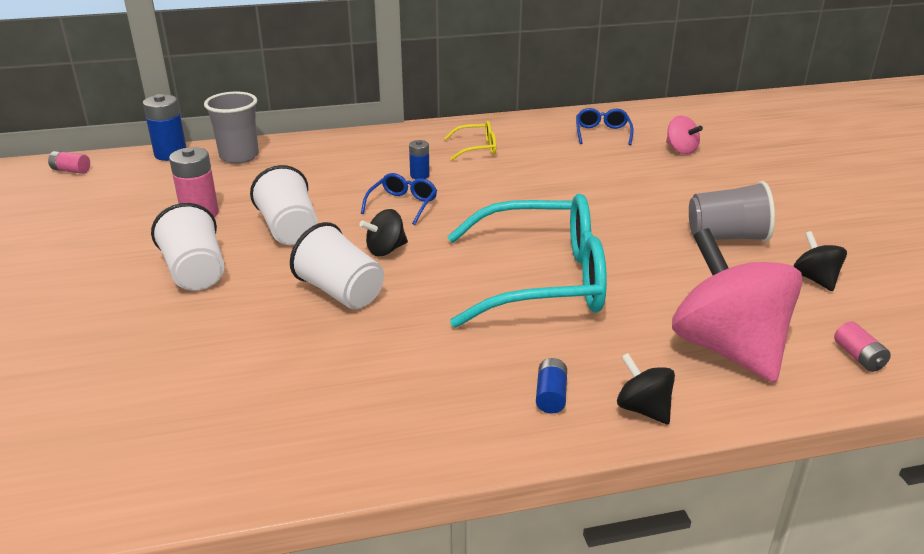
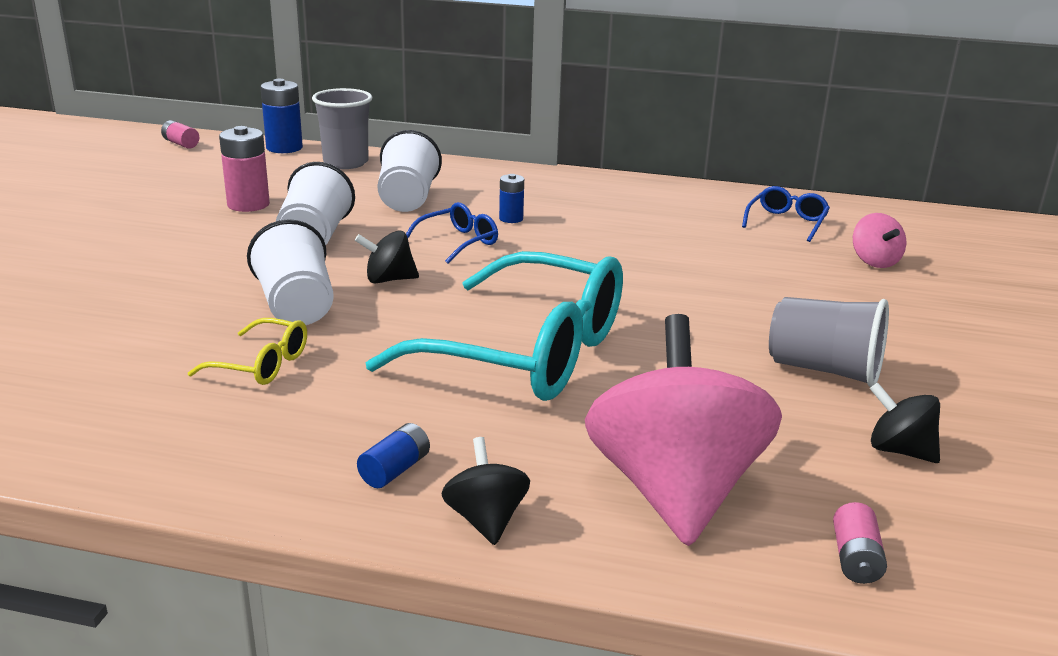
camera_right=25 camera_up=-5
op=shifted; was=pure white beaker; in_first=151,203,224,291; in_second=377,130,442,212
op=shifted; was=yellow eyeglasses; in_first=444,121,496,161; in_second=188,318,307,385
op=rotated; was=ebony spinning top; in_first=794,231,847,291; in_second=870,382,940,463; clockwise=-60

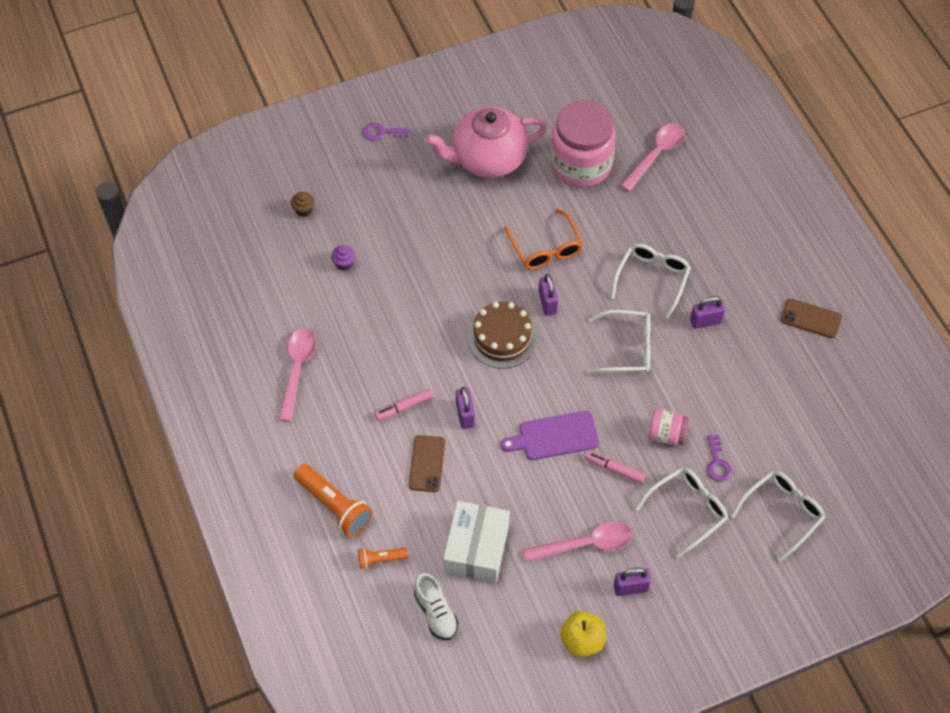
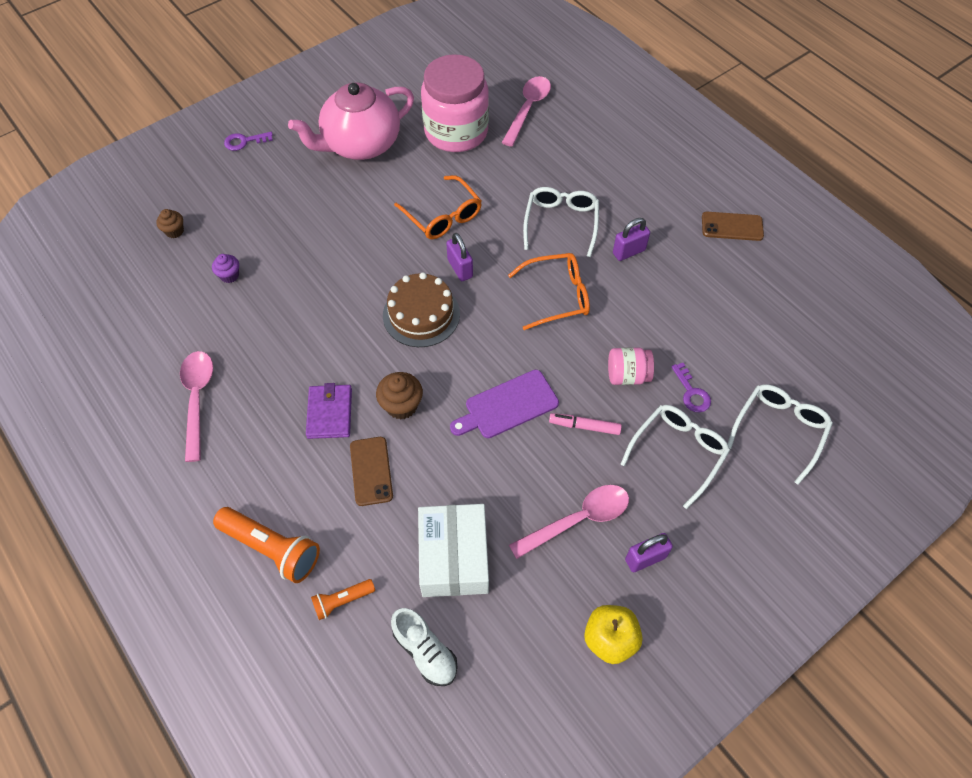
camera_right=-15 camera_up=0
op=swapped; was=rosy marker pen; now=royal purple wallet; in_first=375,389,433,421; in_second=306,383,352,439
op=swapped; was=royal purple small lock; now=russet muffin; in_first=456,387,475,429; in_second=376,372,423,420
op=repainted; was=pure white eyeglasses; now=orange-coloured eyeglasses; in_first=587,310,650,373; in_second=508,253,590,330

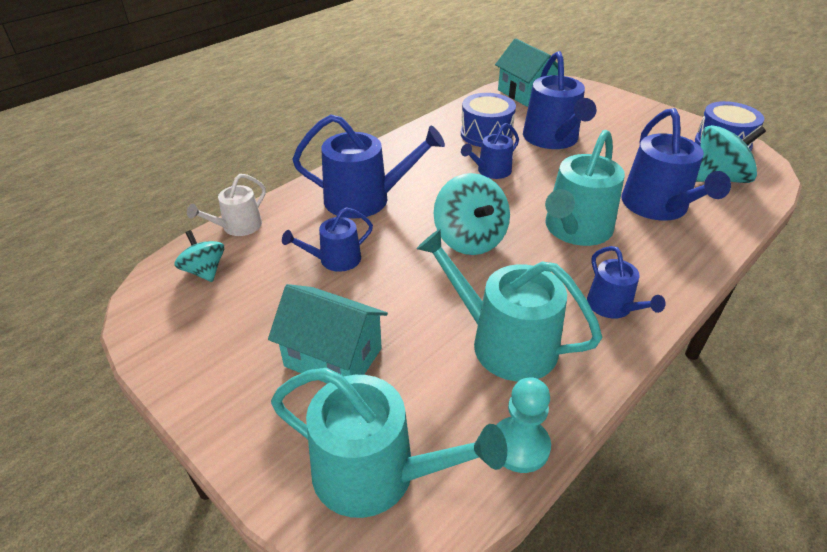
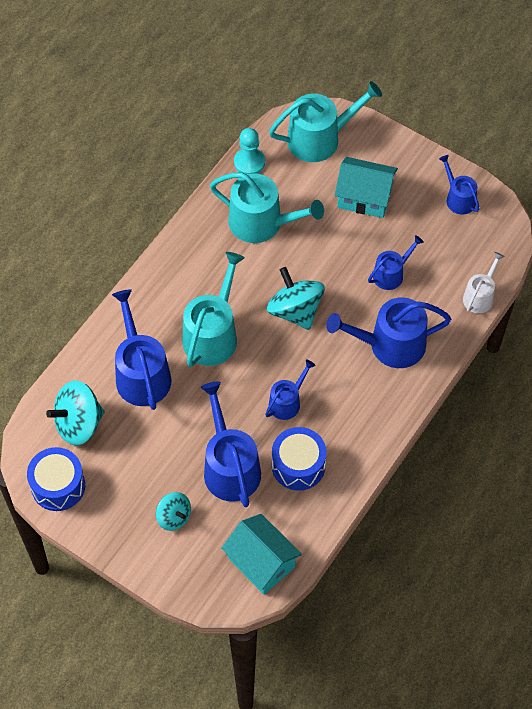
camera_right=170 camera_up=20
op=shifted; was=turquoise spinning top; in_first=174,230,224,282; in_second=156,492,191,531
op=rotated; was=turquoise watering pot; in_first=271,368,507,518; in_second=269,81,382,162; clockwise=150
op=shifted; was=cobalt watering pot; in_first=587,246,666,319; in_second=439,155,480,214

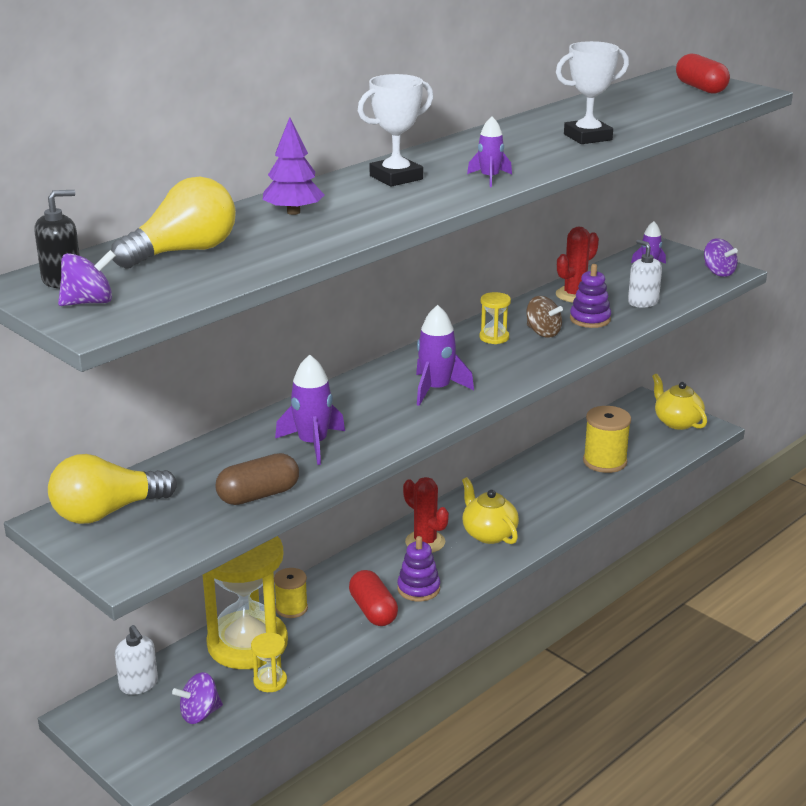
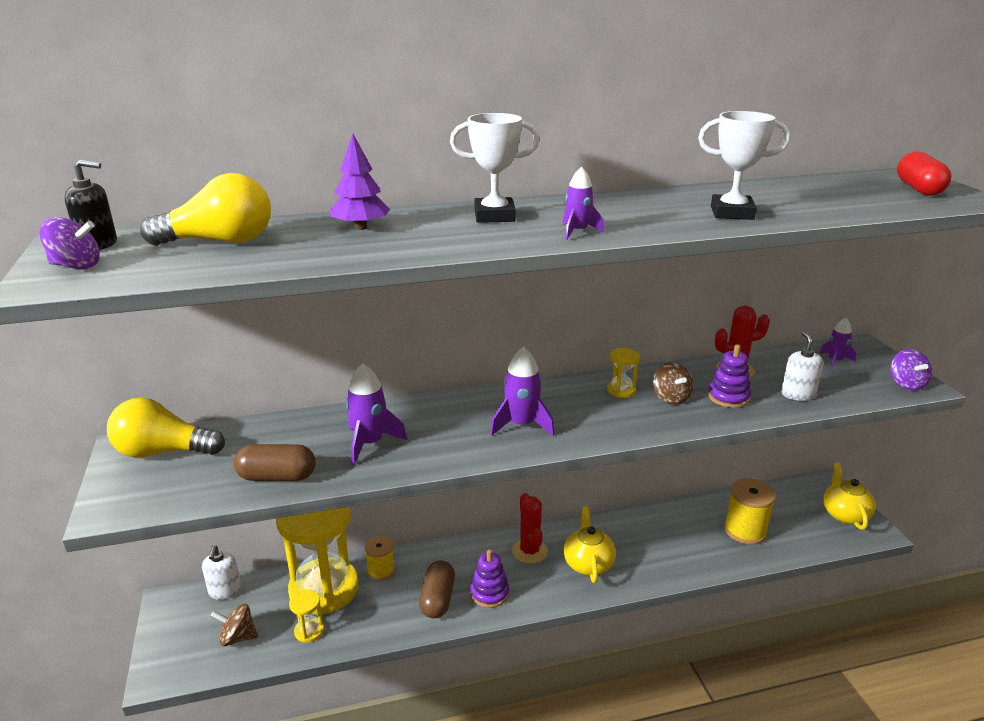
camera_right=30 camera_up=0
op=repainted; was=royal purple spinning top; now=russet spinning top; in_first=172,672,223,724; in_second=211,604,258,646
op=repainted; was=red pill shape; now=russet pill shape; in_first=349,570,398,626; in_second=419,560,455,618

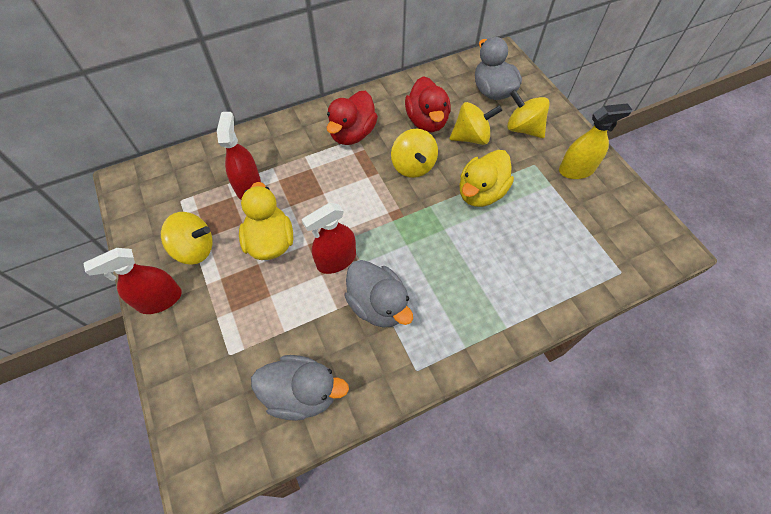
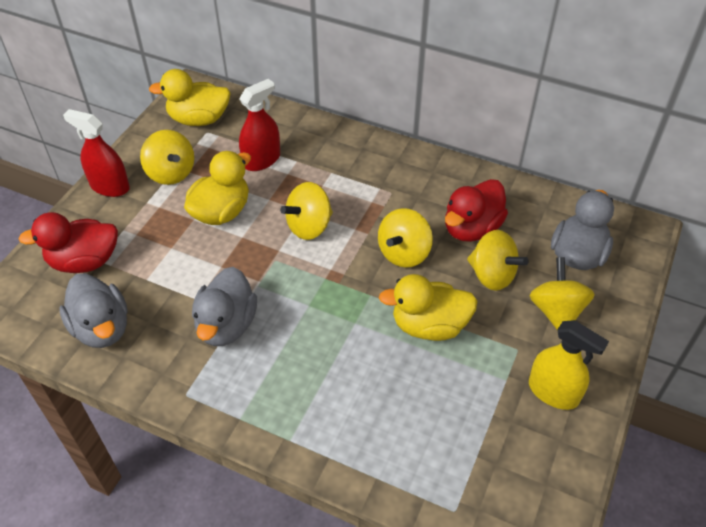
camera_right=50 camera_up=-10
op=gone; was=red spray cleaner; in_first=302,203,356,274
op=shifted; was=red duck; in_first=326,91,378,145; in_second=19,212,118,273
op=new; now=yellow duck; in_second=149,69,231,126
op=new; now=yellow spinning top; in_second=280,182,333,240

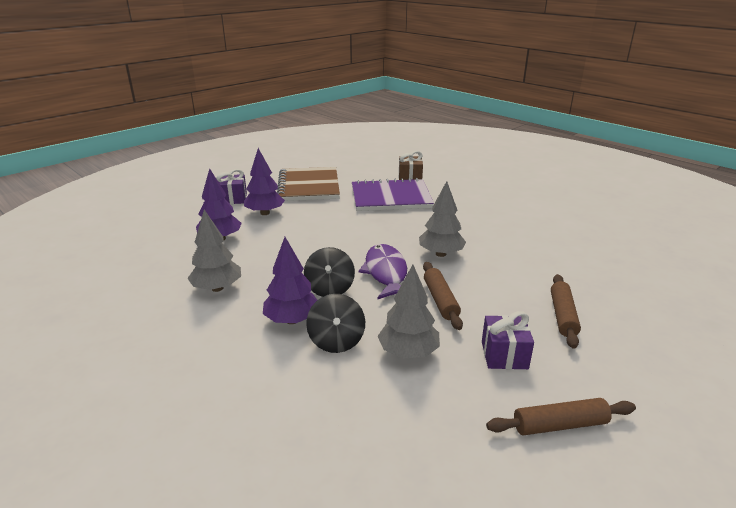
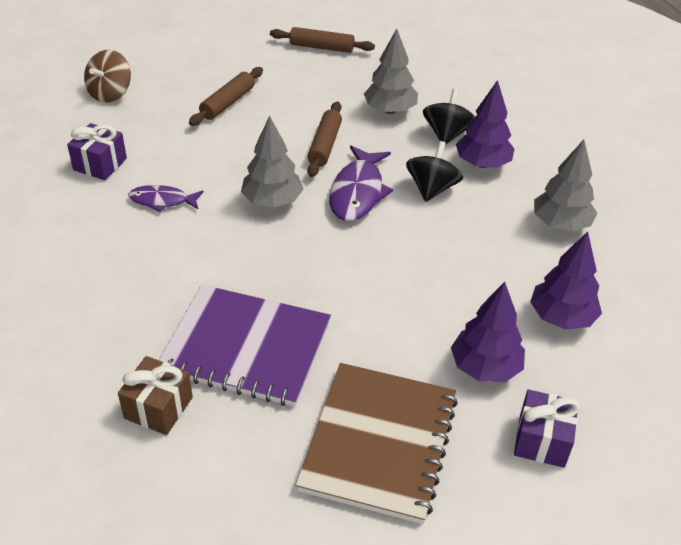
camera_right=-160 camera_up=15
op=shifted; was=royal purple wrapped gift; in_first=482,311,534,369; in_second=67,123,127,180
op=new; now=russet spinning top; in_second=84,50,131,103
op=new; now=royal purple toy fish; in_second=128,185,203,212

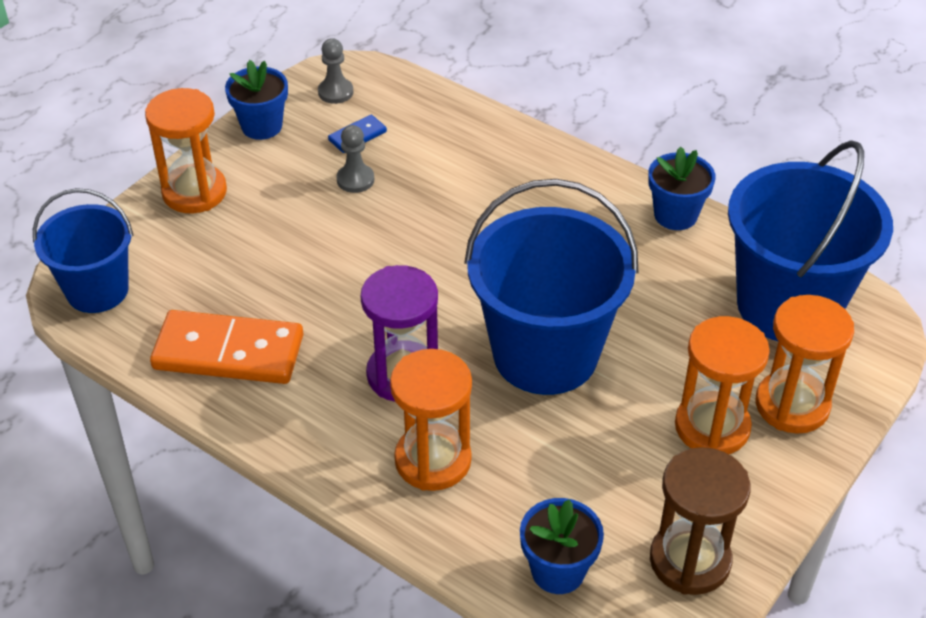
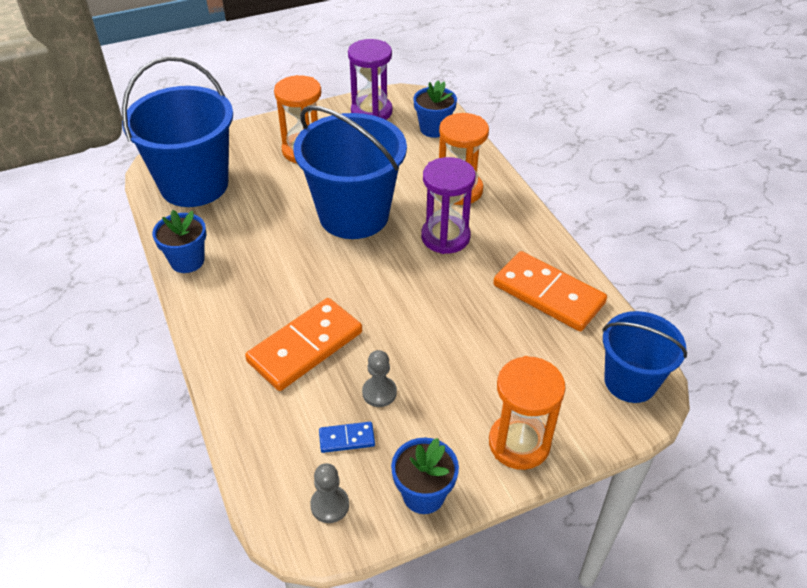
camera_right=-150 camera_up=0
op=repainted; was=russet hourglass; now=royal purple hourglass; in_first=650,447,751,595; in_second=348,39,393,120
op=gone; was=orange-coloured hourglass; in_first=755,295,854,434
op=new; now=orange-coloured domino piece; in_second=245,298,362,391

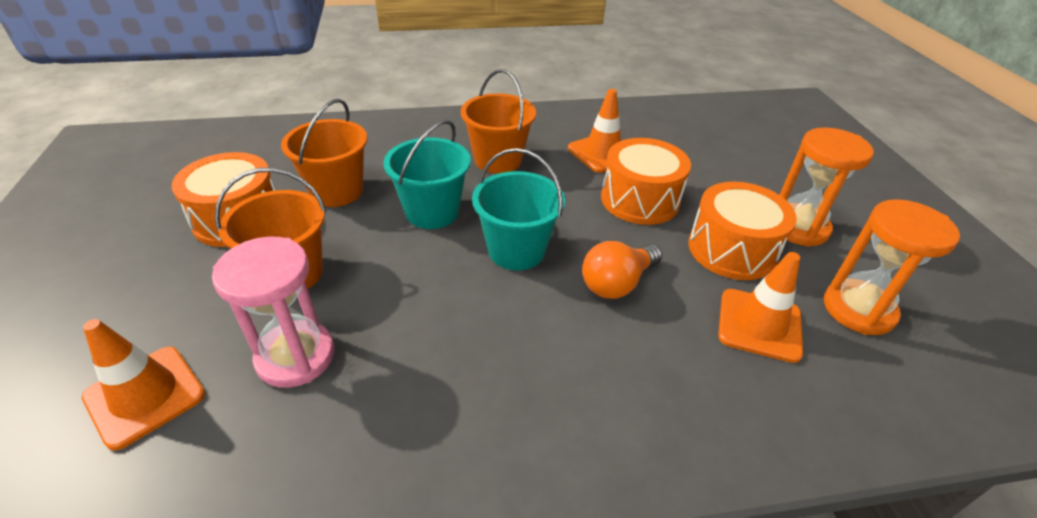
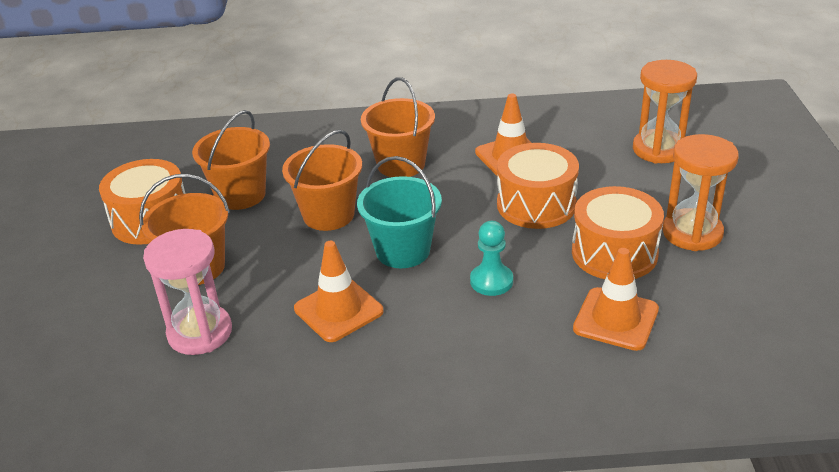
camera_right=10 camera_up=-5
op=shifted; was=orange-coloured traffic cone; in_first=82,319,205,450; in_second=294,241,384,342
op=repainted; was=turquoise pail; now=orange-coloured pail; in_first=384,120,471,229; in_second=282,130,362,231
op=swapped; was=orange-coloured lightbulb; now=turquoise game pawn; in_first=582,241,662,299; in_second=470,221,513,296
op=shifted; was=orange-coloured hourglass; in_first=824,199,960,335; in_second=633,60,697,163

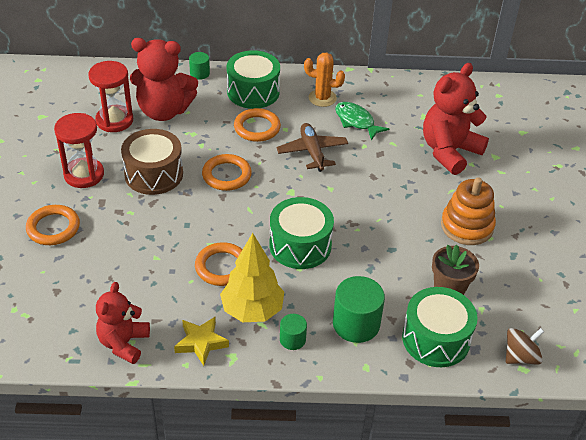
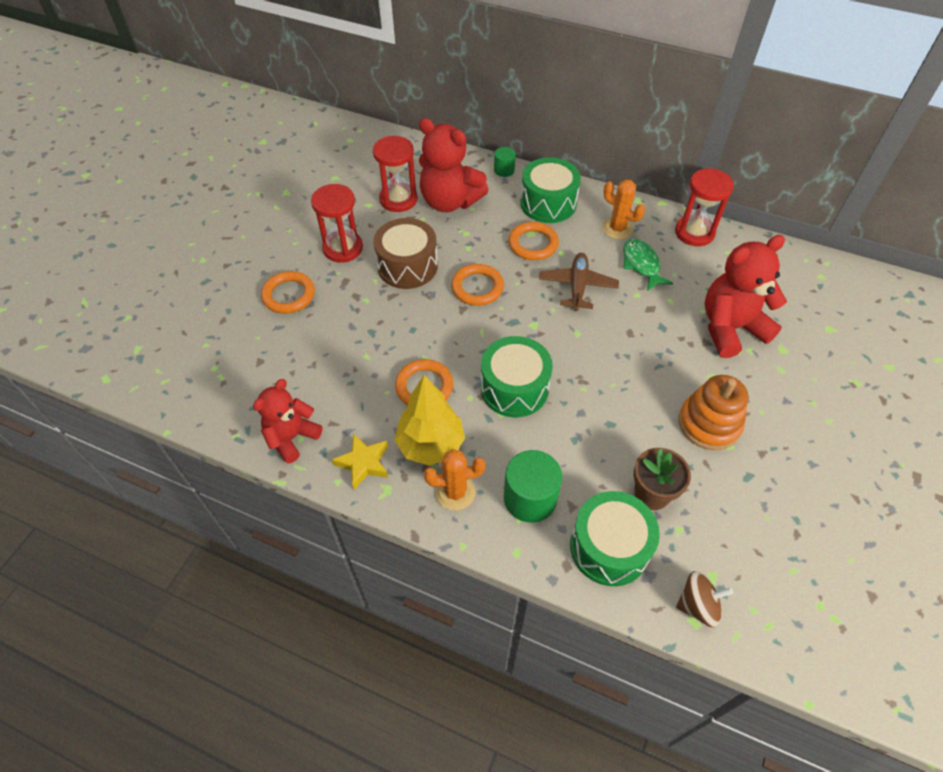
camera_right=25 camera_up=10
op=swapped; was=leaf-green solid cylinder; now=orange-coloured saguaro cactus; in_first=280,314,307,350; in_second=424,449,486,510
op=new; now=red hourglass; in_second=675,168,734,246

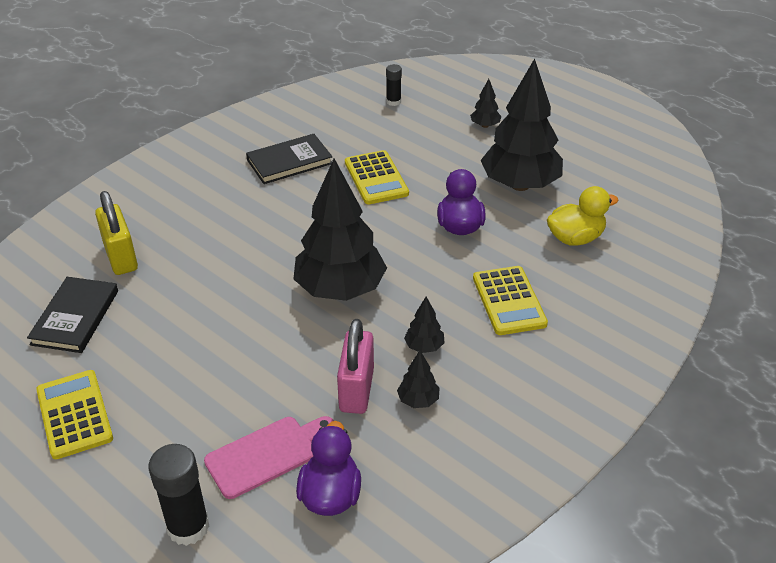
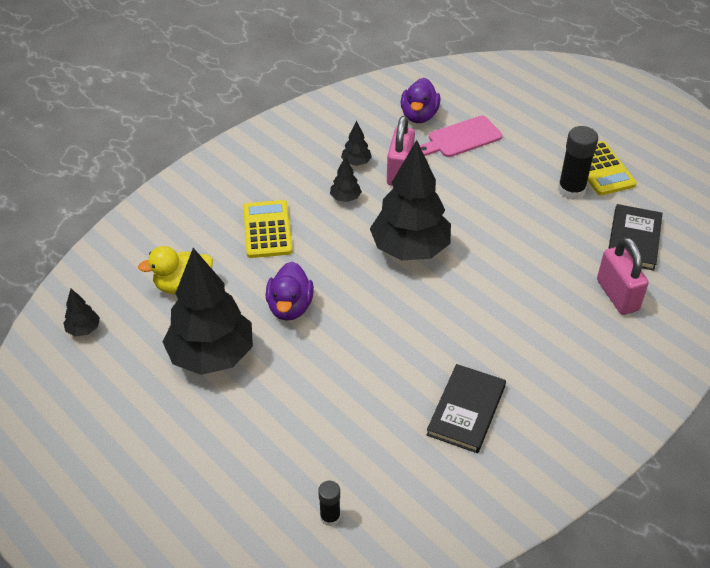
camera_right=-175 camera_up=5
op=repainted; was=yellow small lock; now=rosy small lock; in_first=95,191,138,275; in_second=597,237,649,315
op=shifted; was=ebony glue stick; in_first=149,444,209,546; in_second=558,126,598,200
op=rotated; was=ebony hardback; in_first=246,134,333,184; in_second=426,364,506,453; clockwise=-45
op=gone; was=yellow pocket calculator; in_first=345,150,409,205
op=shifted; was=ebony toy tree; in_first=470,79,502,128; in_second=63,289,100,337

